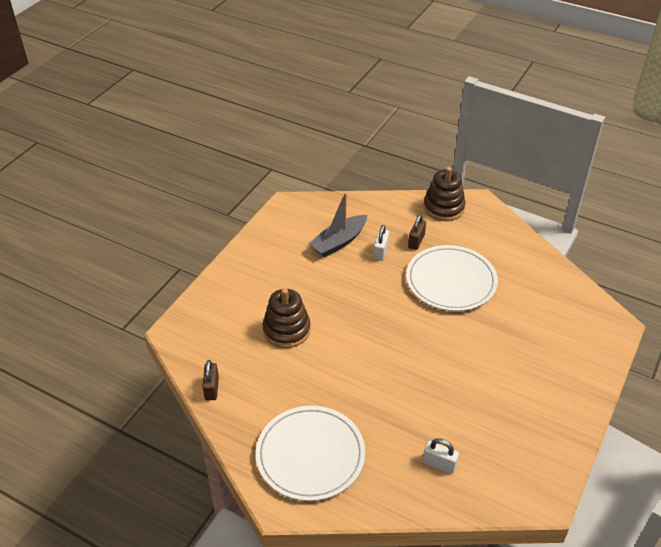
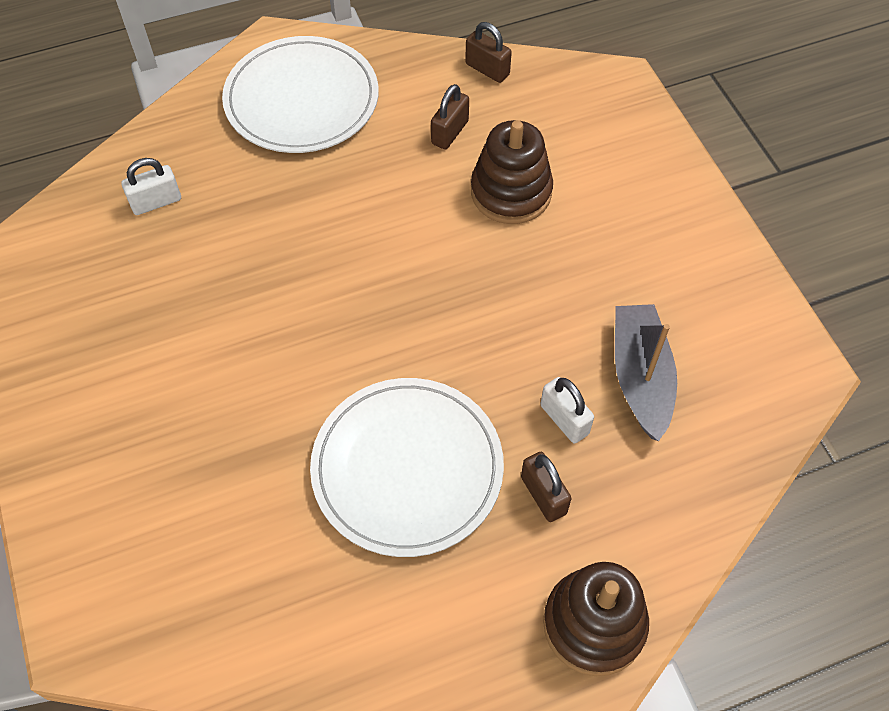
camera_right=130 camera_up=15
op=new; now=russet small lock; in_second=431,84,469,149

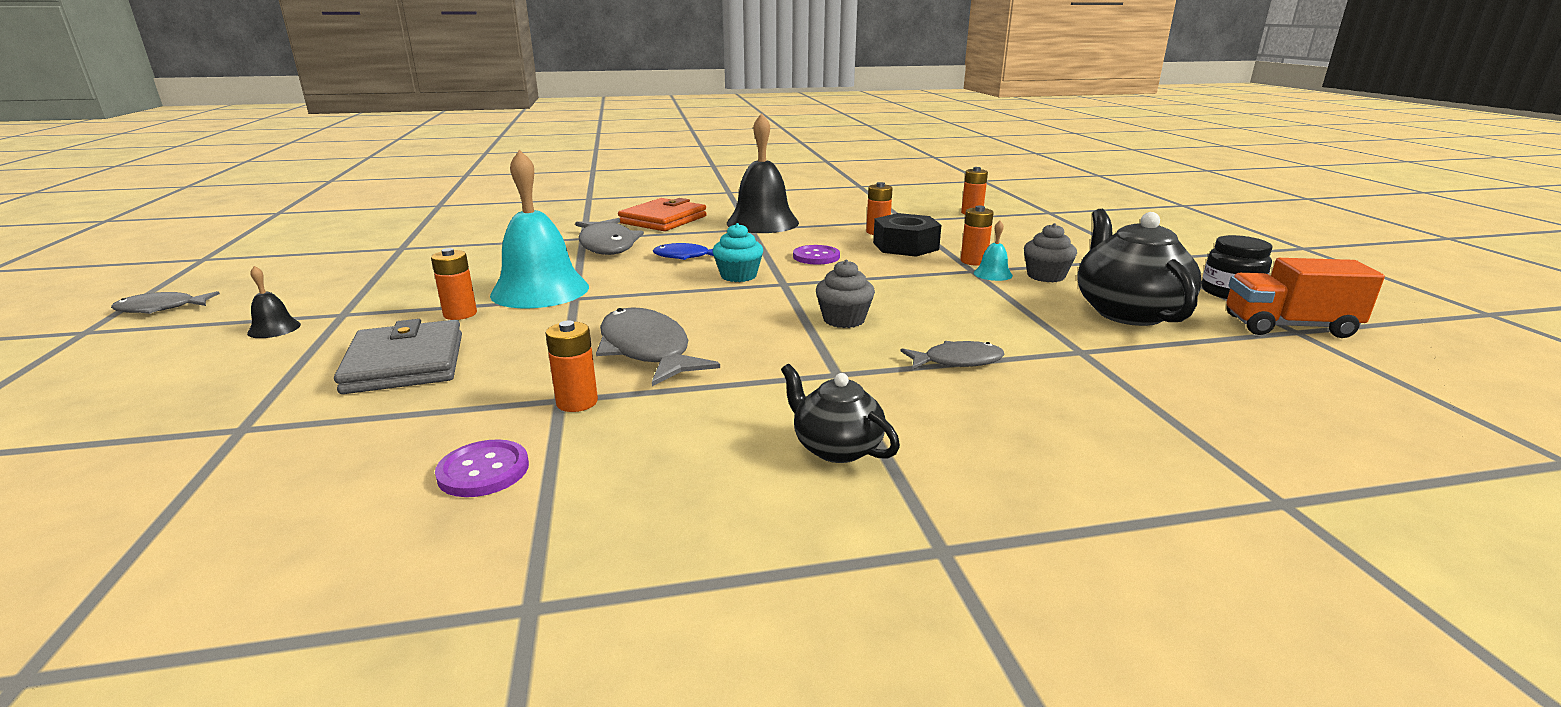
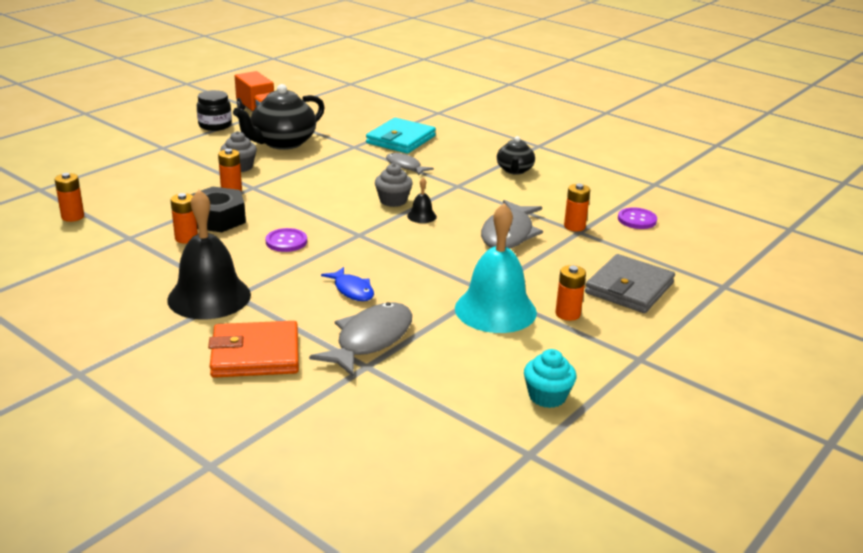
camera_right=-130 camera_up=5
op=gone; was=grey toy fish; in_first=111,291,220,314
op=shifted; was=ebony hand bell; in_first=247,266,301,338; in_second=407,178,437,223
op=shifted; was=turquoise muffin; in_first=713,223,763,282; in_second=524,349,576,408
op=gone; was=turquoise hand bell; in_first=974,221,1013,281
op=new; now=turquoise wallet; in_second=366,118,436,154

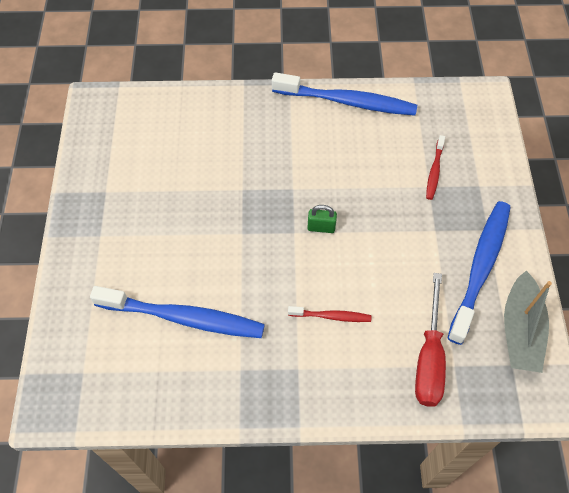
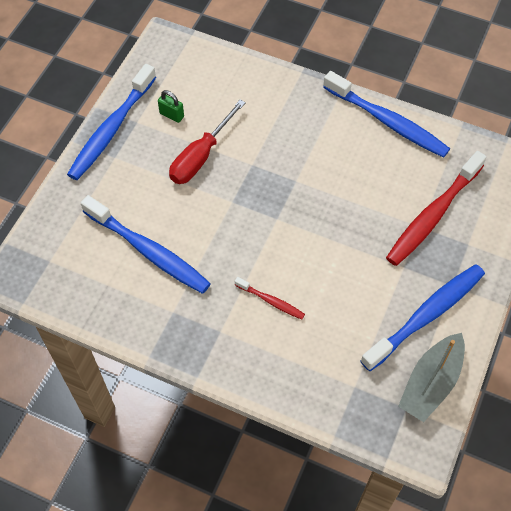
camera_right=25 camera_up=0
op=shifted; was=leaf-green small lock; in_first=307,205,337,233; in_second=158,90,184,123
op=shifted; was=red screwdriver; in_first=415,273,446,407; in_second=169,100,246,184
op=scaled; was=red tooth brush; in_first=426,135,445,200; in_second=386,151,487,266; ratio=2.08
op=new; now=cobalt tooth brush; in_second=67,64,156,180

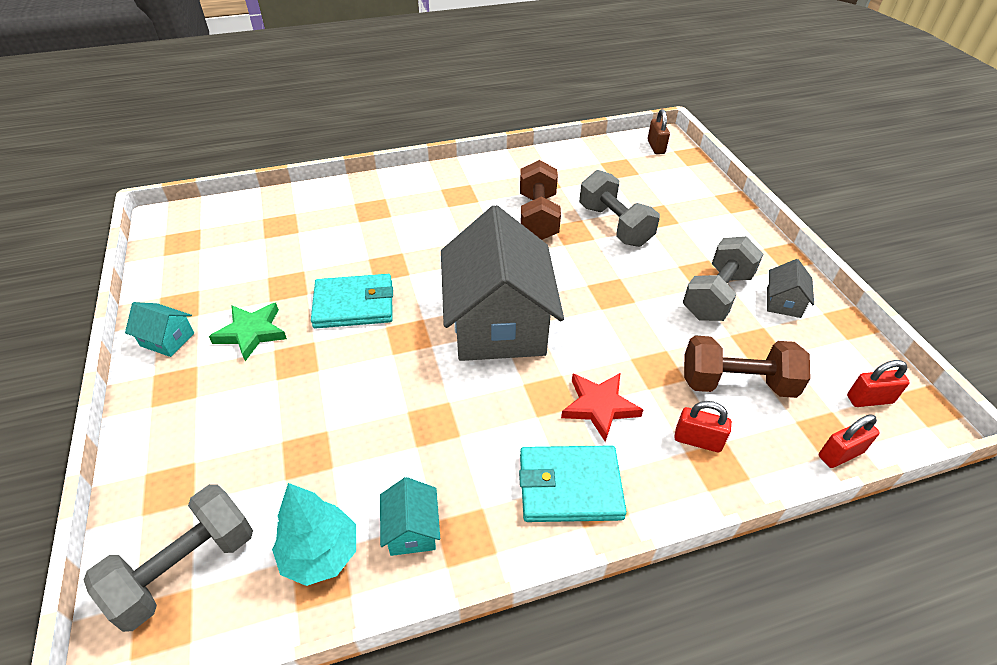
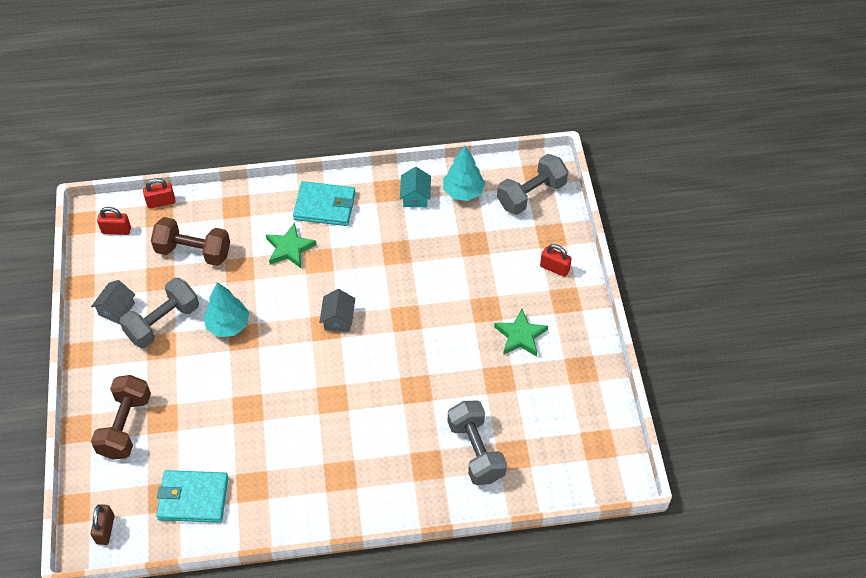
camera_right=-170 camera_up=10
op=gone; was=turquoise house; in_first=125,302,194,357
op=shifted; was=turquoise wallet; in_first=311,274,393,329; in_second=156,470,229,523
op=scaled; was=grey house; in_first=441,205,564,361; in_second=319,289,355,332; ratio=0.4
op=shifted; was=russet dumbbell; in_first=520,160,561,240; in_second=91,375,151,460
op=repainted; was=red star; now=leaf-green star; in_first=561,373,643,442; in_second=266,223,317,268
op=shifted; was=grey dumbbell; in_first=579,170,660,247; in_second=448,400,507,485
op=shifted; was=red small lock; in_first=674,401,732,452; in_second=540,244,572,277
op=new; now=turquoise toy tree; in_second=204,282,249,337

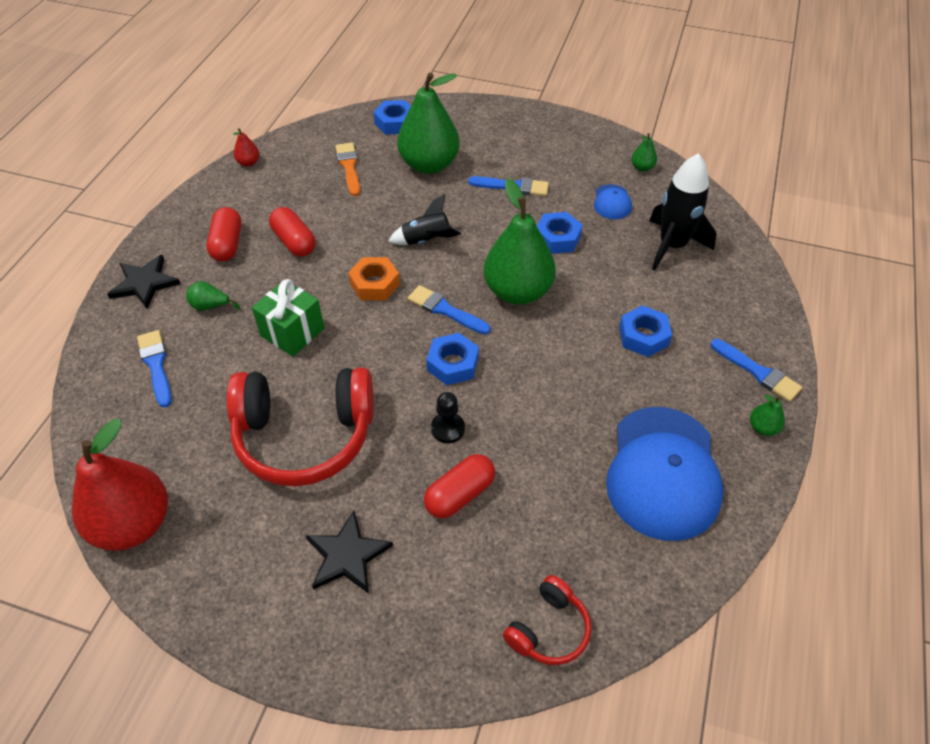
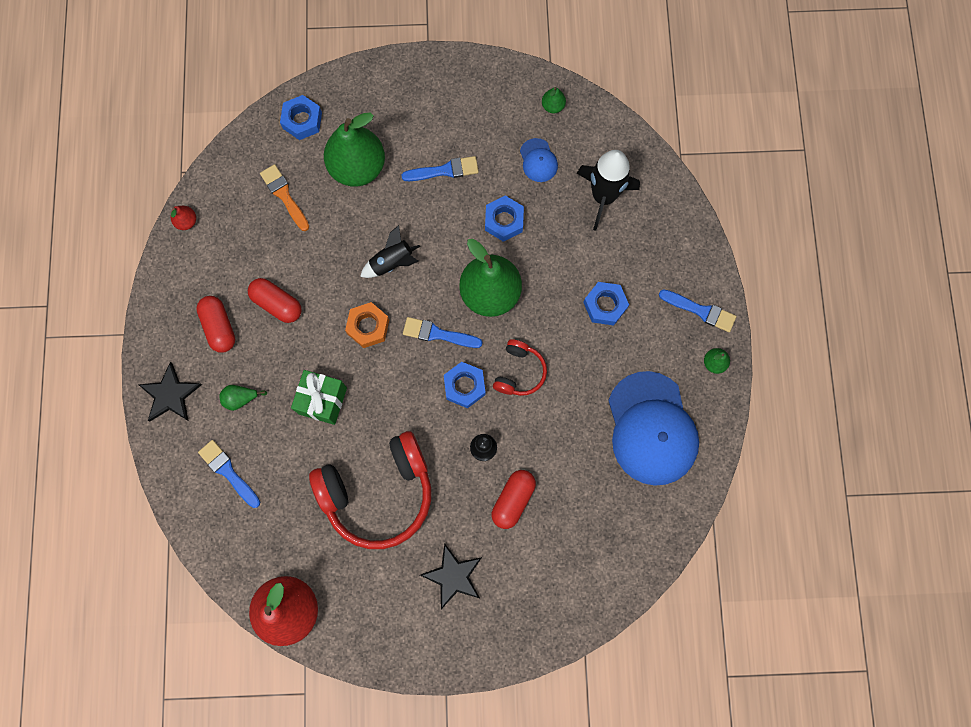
camera_right=-20 camera_up=25
op=shifted; was=red over-ear headphones; in_first=503,575,591,665; in_second=493,339,547,396

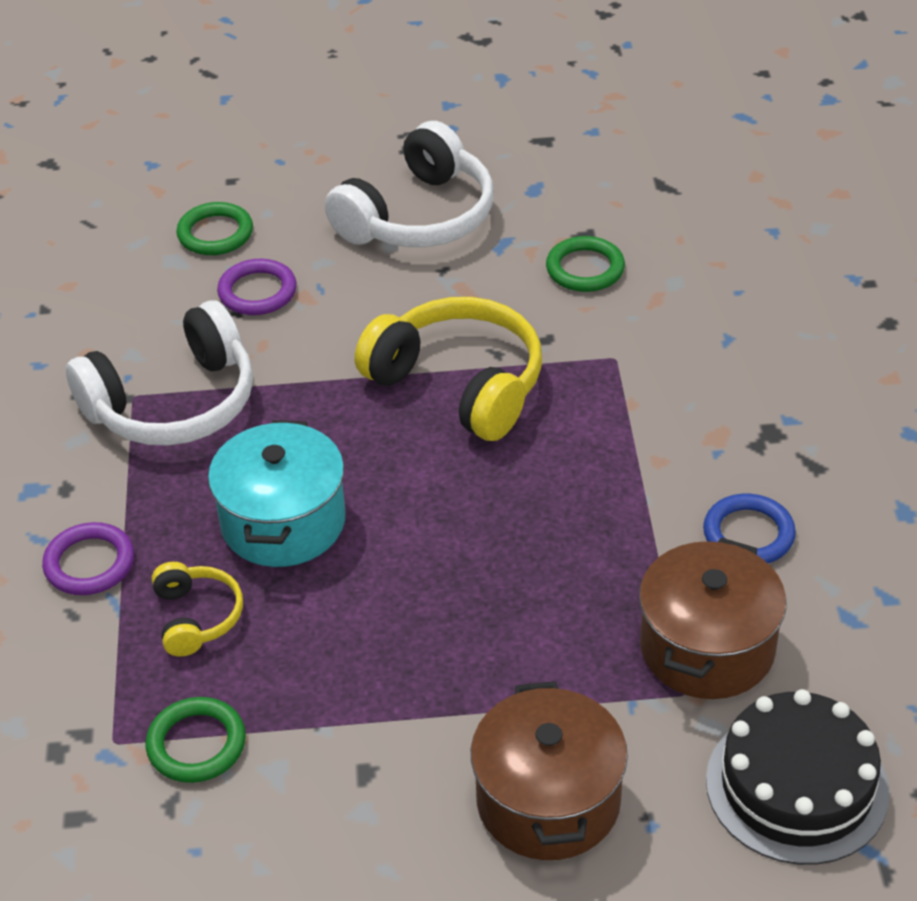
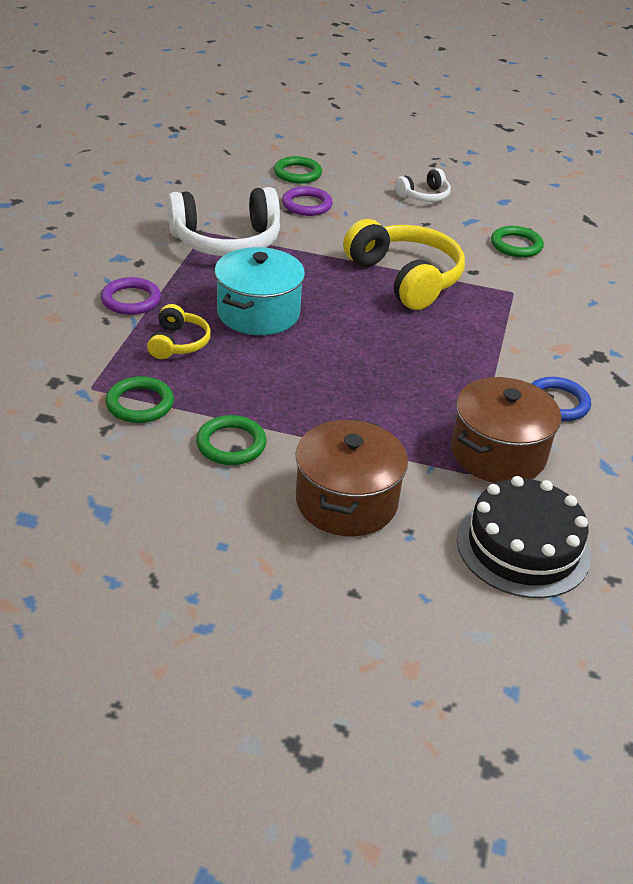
camera_right=15 camera_up=-5
op=scaled; was=pure white over-ear headphones; in_first=325,121,494,247; in_second=395,168,451,202; ratio=0.51
op=new; now=leaf-green ring; in_second=196,415,267,465

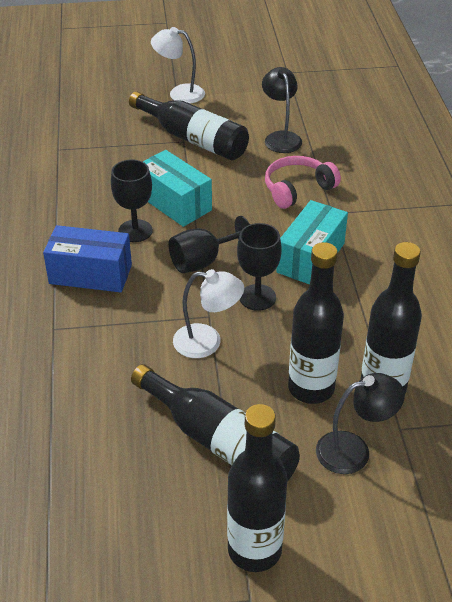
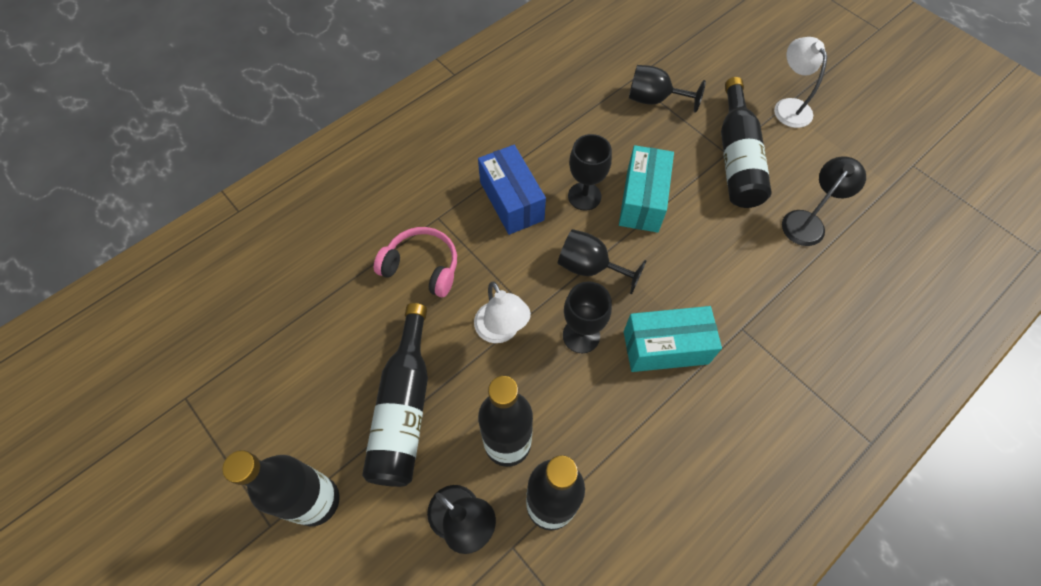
camera_right=55 camera_up=20
op=shifted; was=rosy over-ear headphones; in_first=265,156,341,209; in_second=374,227,457,297
op=new; now=ebony chalice; in_second=629,65,706,113

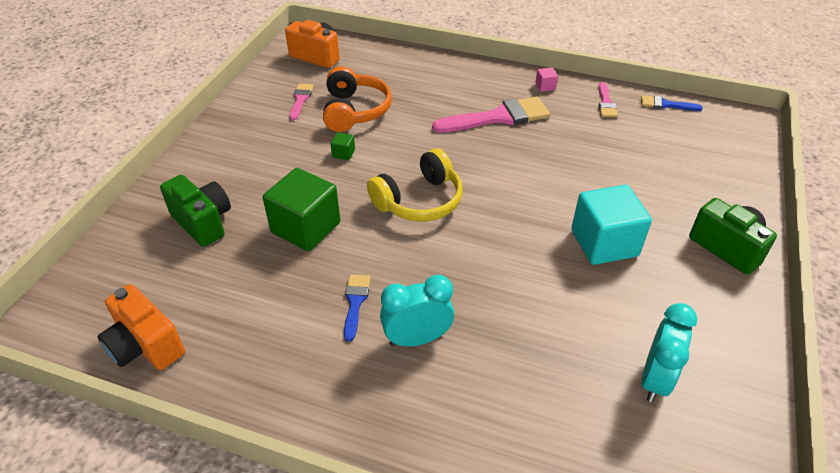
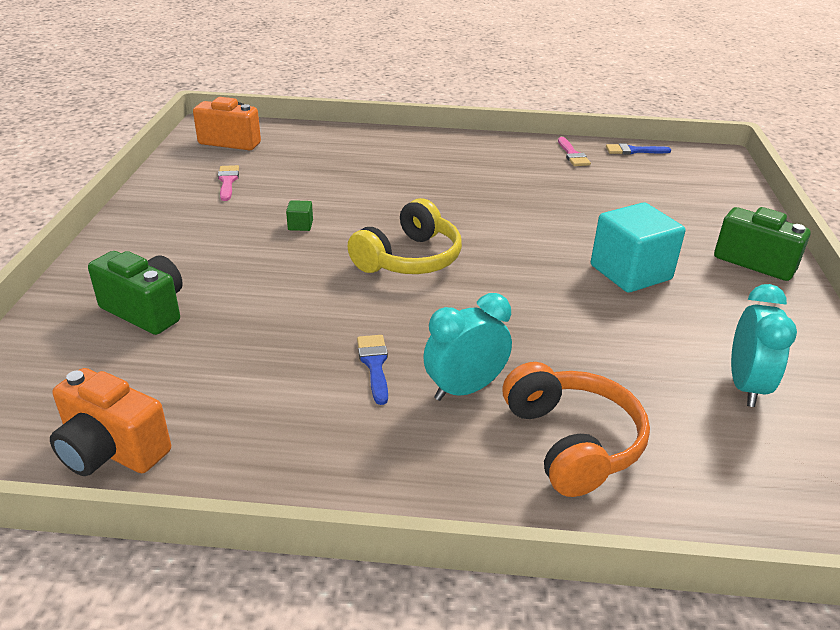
camera_right=-15 camera_up=-10
op=gone; was=leaf-green block; in_first=263,168,340,251
op=shifted; was=orange-coloured over-ear headphones; in_first=323,66,392,132; in_second=503,362,650,497
op=gone; was=rosy brush; in_first=432,97,550,133
op=gone; was=rosy block; in_first=535,67,558,92

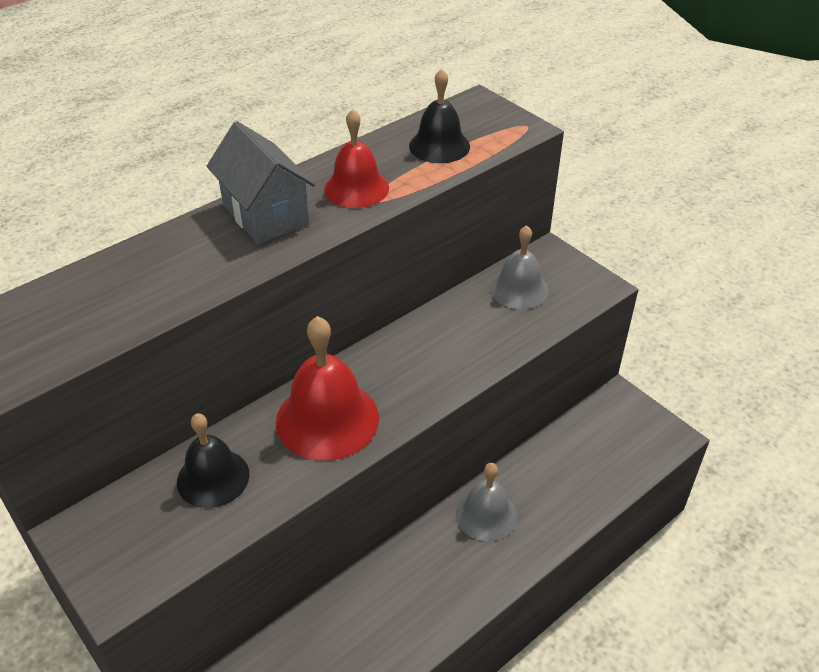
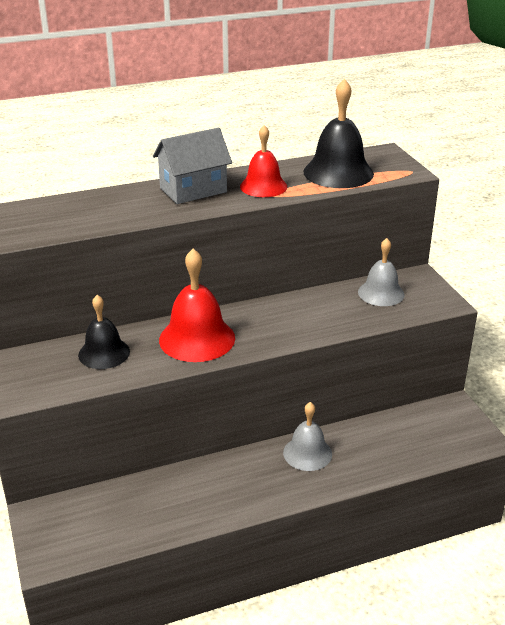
camera_right=20 camera_up=-10
op=rotated; was=grey house; in_first=207,121,316,244; in_second=153,128,232,204; clockwise=75
op=scaled; was=ebony hand bell; in_first=409,69,470,163; in_second=304,78,374,188; ratio=1.52

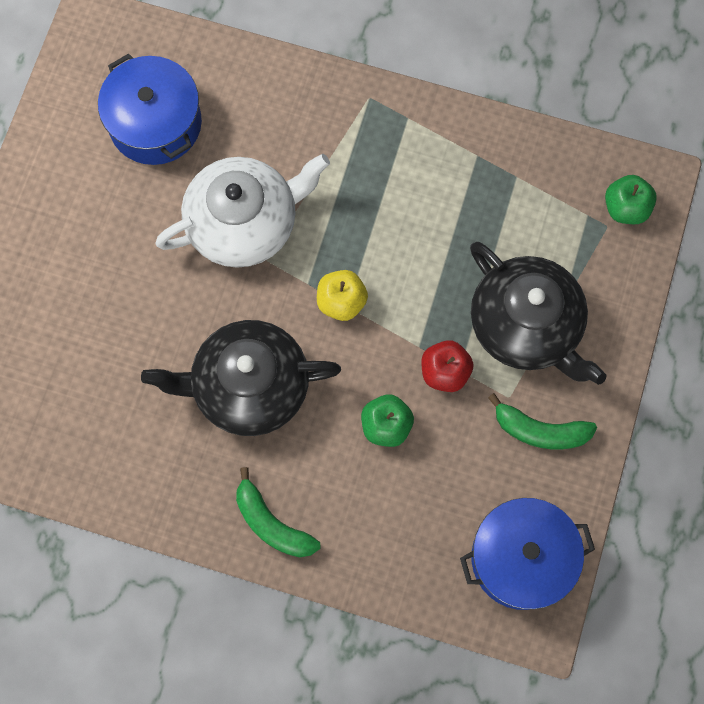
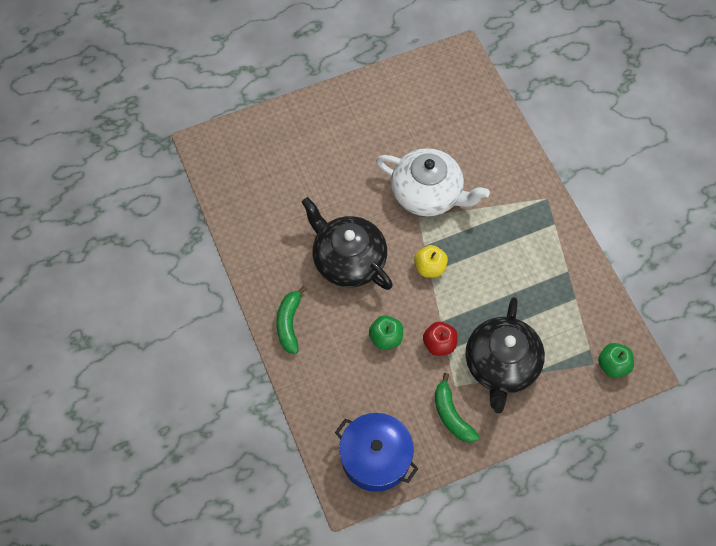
camera_right=50 camera_up=-10
op=gone; was=cobalt stockpot; in_first=98,53,202,165

